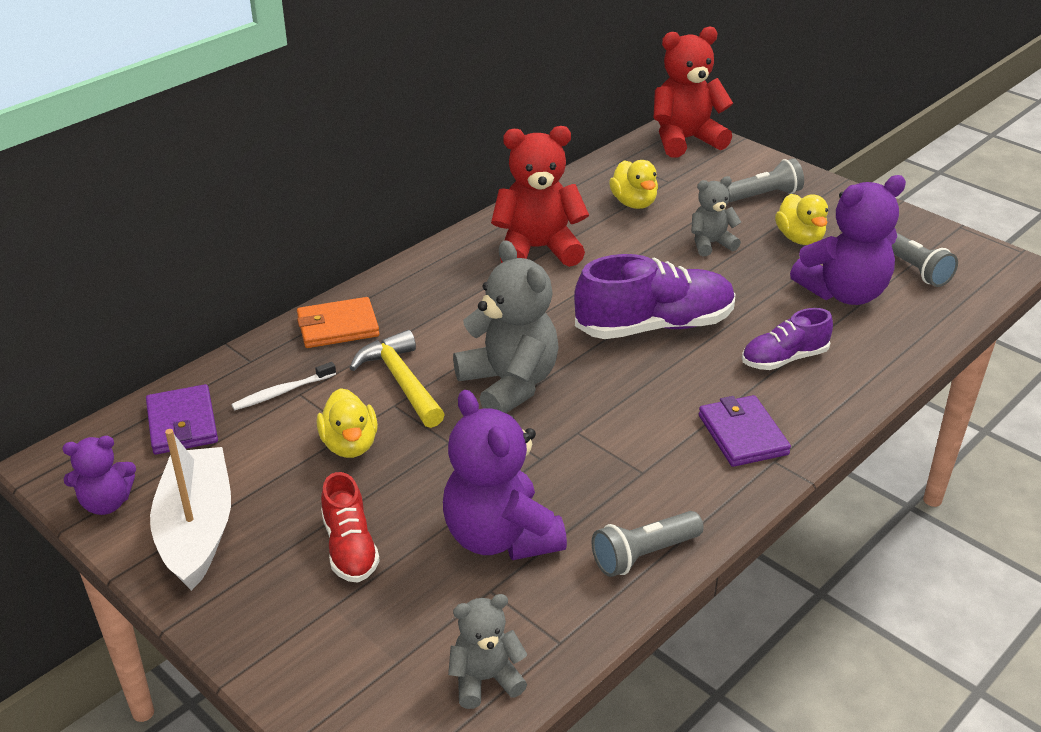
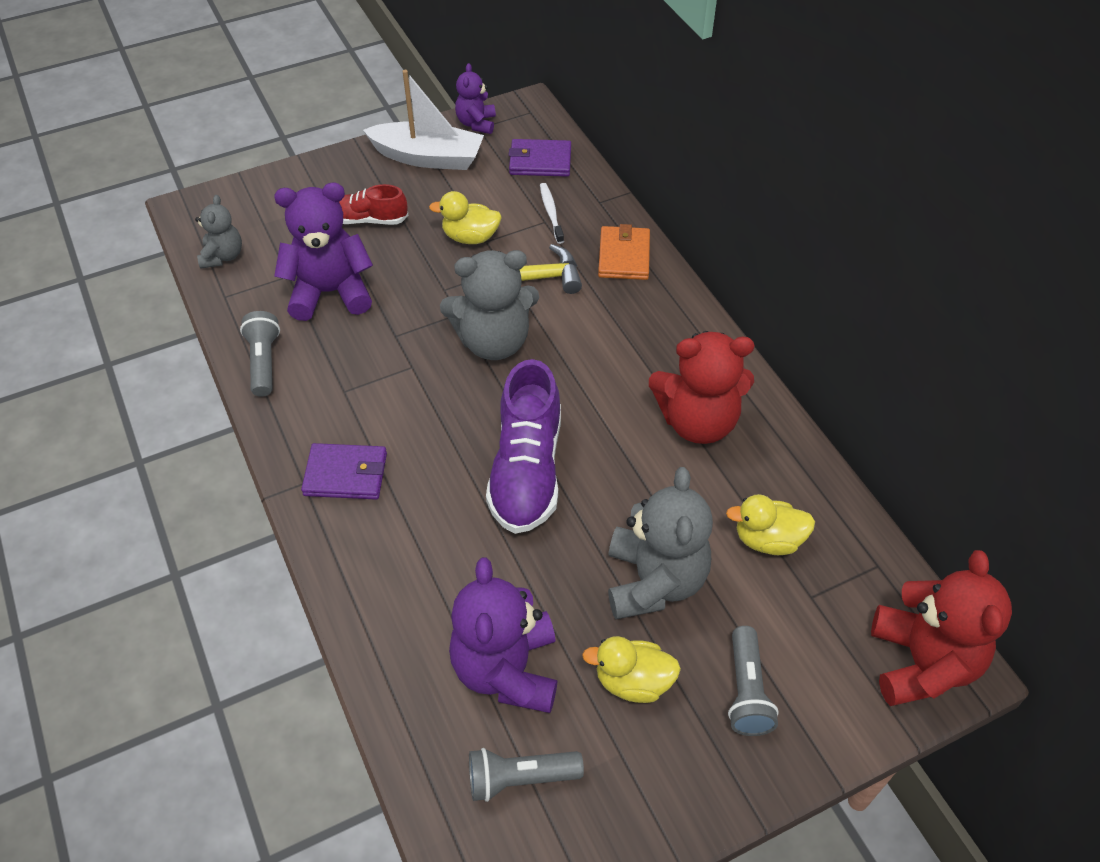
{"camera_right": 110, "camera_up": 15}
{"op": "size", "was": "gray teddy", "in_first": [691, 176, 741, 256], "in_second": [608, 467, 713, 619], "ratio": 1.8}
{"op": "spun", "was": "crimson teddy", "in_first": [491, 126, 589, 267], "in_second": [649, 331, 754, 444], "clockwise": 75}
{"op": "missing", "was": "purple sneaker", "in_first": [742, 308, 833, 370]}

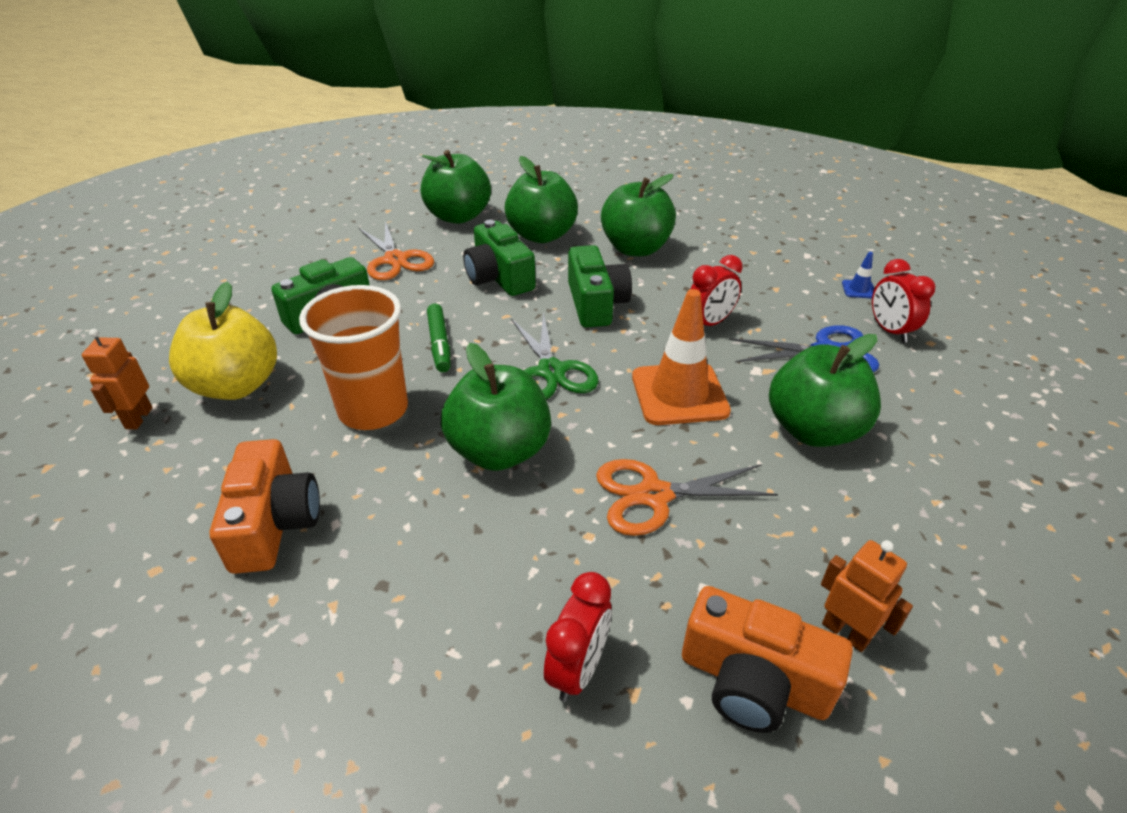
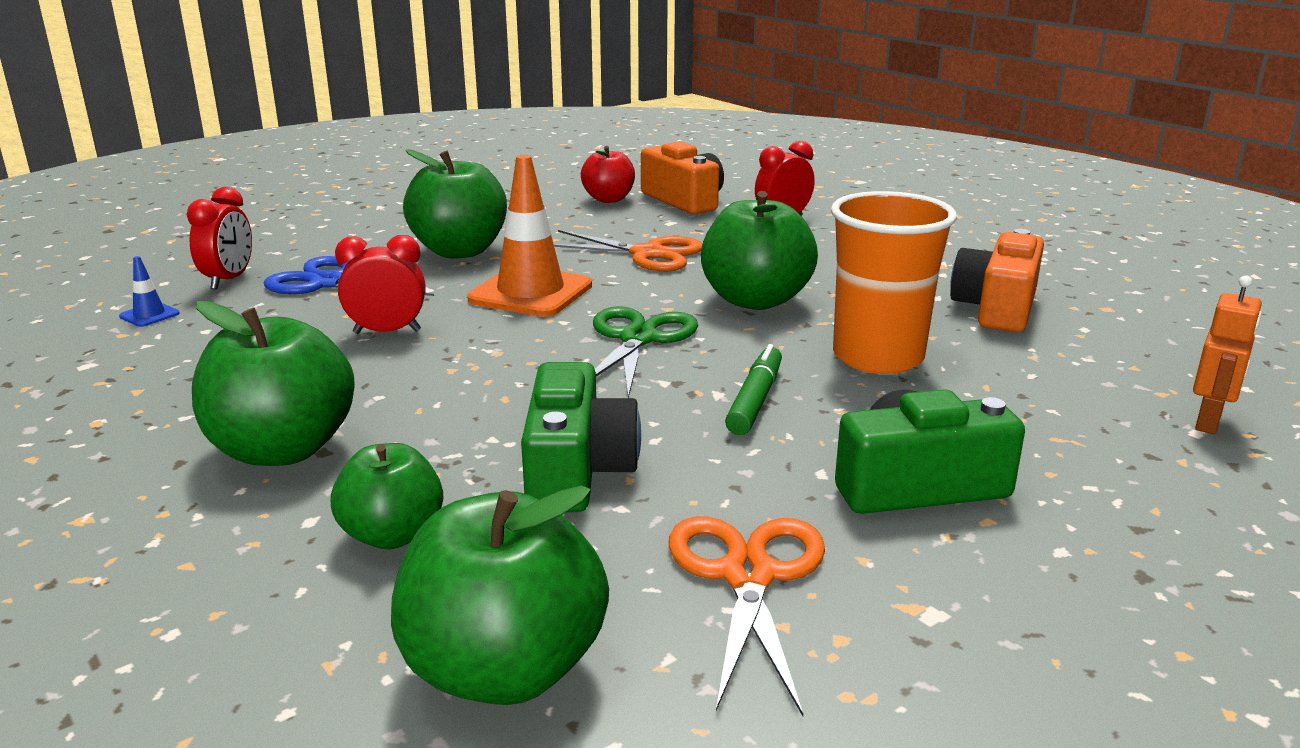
{"camera_right": -150, "camera_up": -15}
{"op": "size", "was": "leaf-green toy apple", "in_first": [505, 156, 578, 243], "in_second": [331, 443, 443, 549], "ratio": 0.62}
{"op": "exchanged", "was": "bright orange robot", "now": "crimson toy apple", "in_first": [821, 540, 913, 652], "in_second": [581, 146, 635, 203]}
{"op": "missing", "was": "yellow toy apple", "in_first": [169, 282, 277, 400]}
{"op": "missing", "was": "leaf-green compact camera", "in_first": [568, 245, 632, 328]}

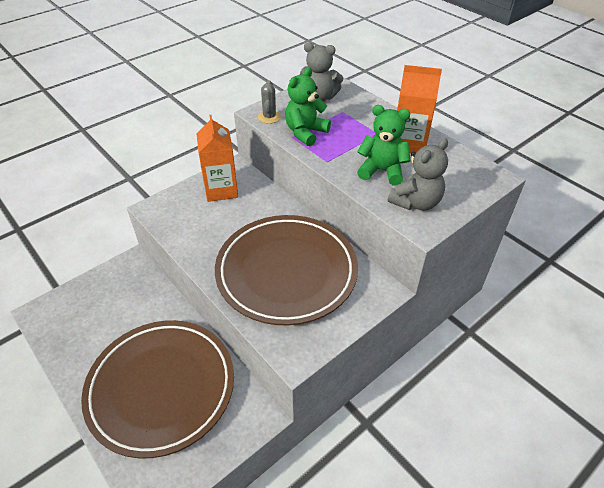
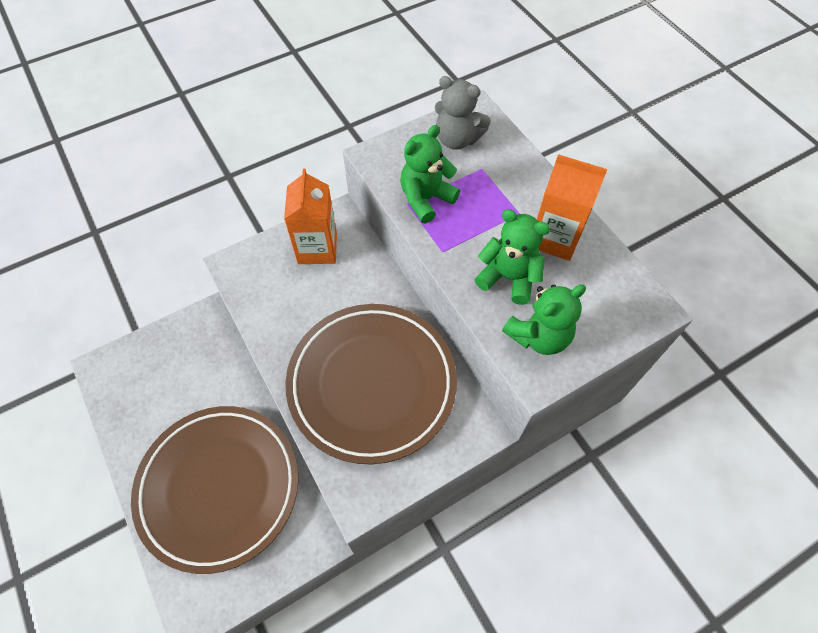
{"camera_right": 10, "camera_up": 15}
{"op": "colour", "was": "gray teddy", "now": "leaf-green teddy", "in_first": [388, 138, 448, 210], "in_second": [502, 284, 586, 355]}
{"op": "missing", "was": "gray saguaro cactus", "in_first": [258, 80, 281, 124]}

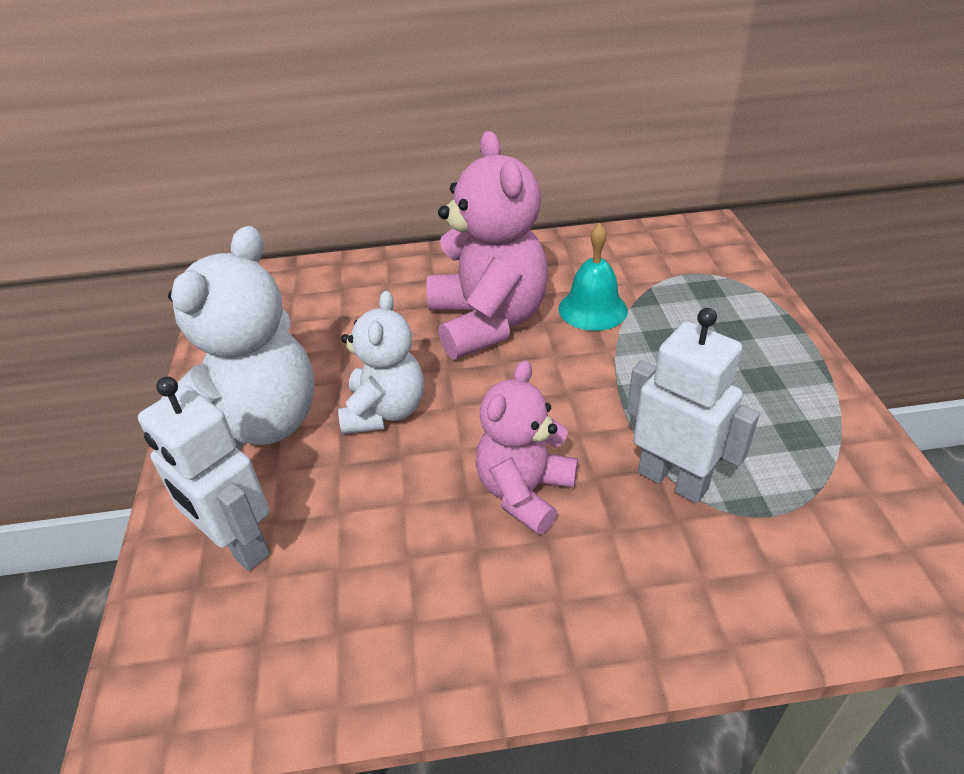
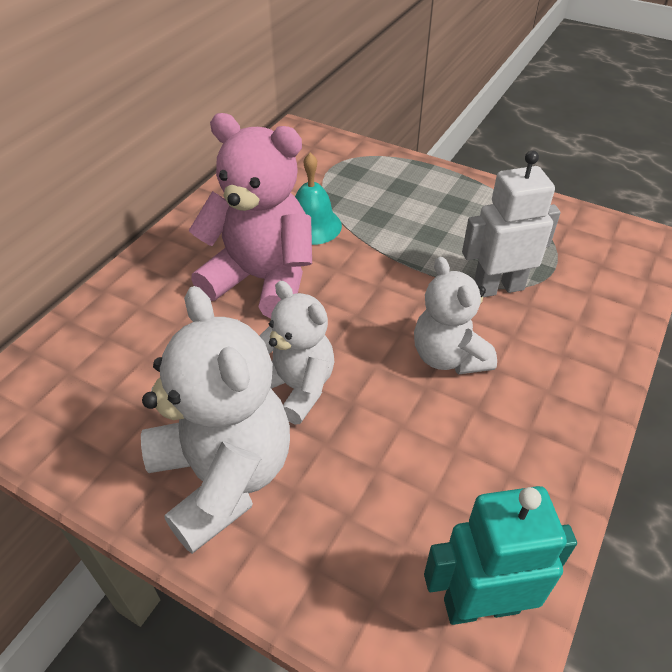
{"camera_right": -55, "camera_up": 5}
{"op": "colour", "was": "rose-pink teddy", "now": "pure white teddy", "in_first": [475, 360, 578, 535], "in_second": [414, 257, 497, 375]}
{"op": "appeared", "now": "aqua robot", "in_second": [424, 486, 577, 625]}
{"op": "missing", "was": "pure white robot", "in_first": [138, 377, 270, 571]}

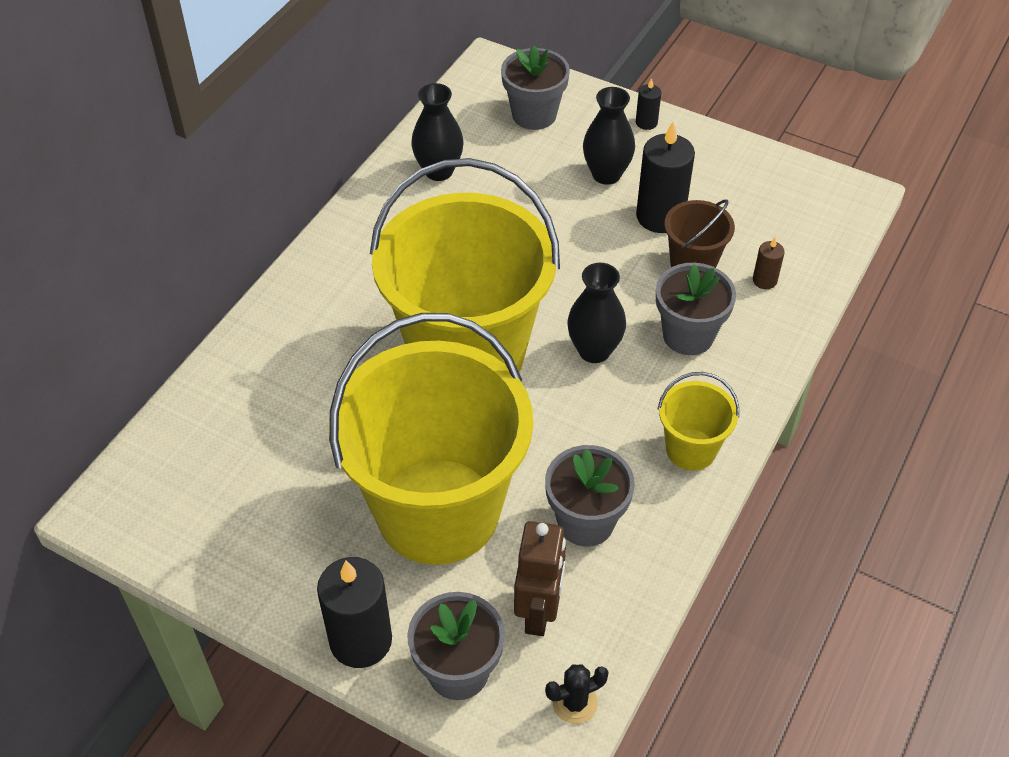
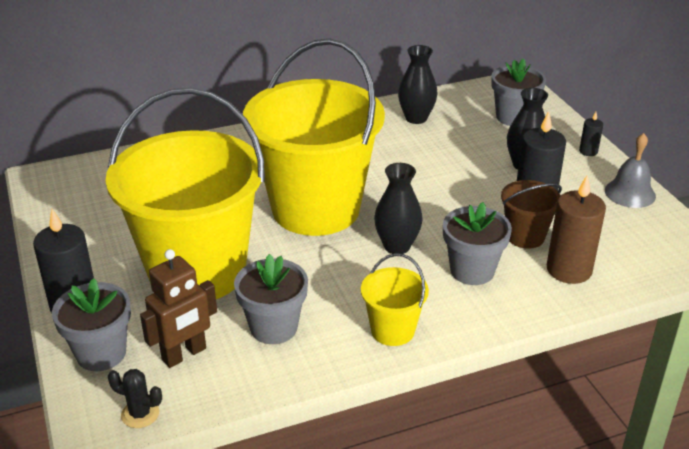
{"camera_right": 40, "camera_up": -15}
{"op": "size", "was": "dark brown pillar candle", "in_first": [753, 237, 785, 289], "in_second": [547, 175, 606, 284], "ratio": 2.06}
{"op": "appeared", "now": "gray hand bell", "in_second": [605, 133, 656, 208]}

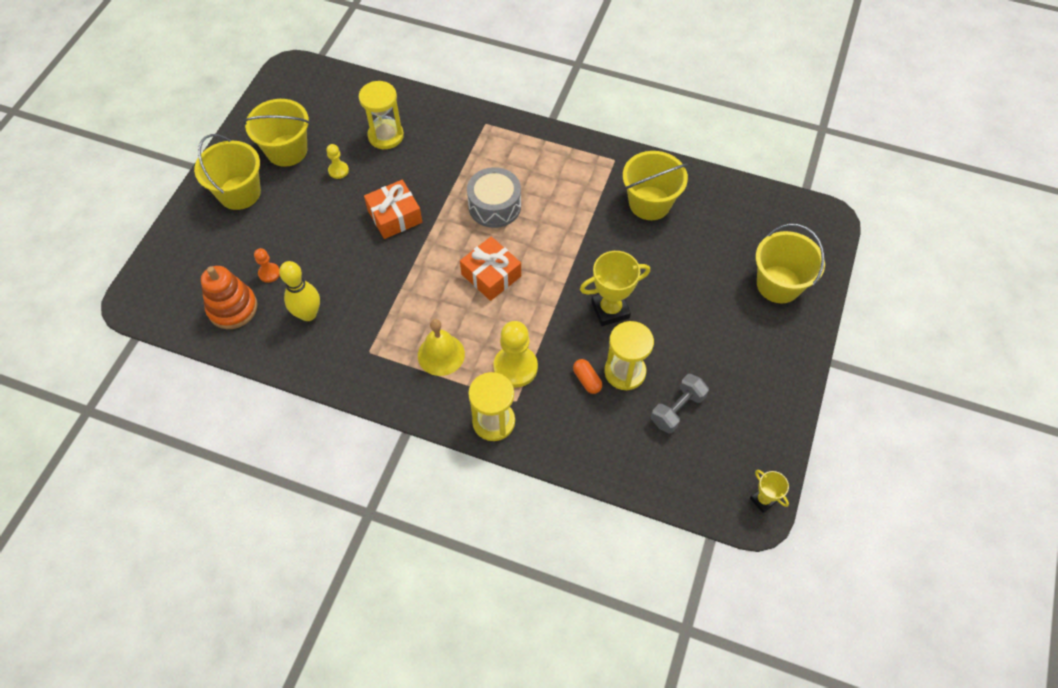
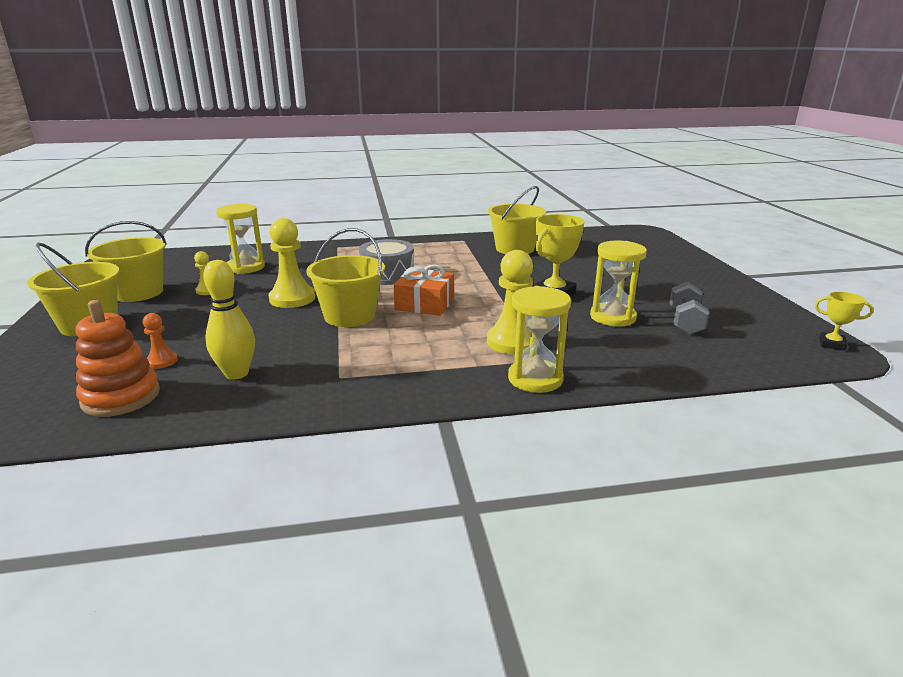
{"camera_right": -30, "camera_up": -35}
{"op": "exchanged", "was": "bright orange gift", "now": "yellow chess pawn", "in_first": [364, 180, 422, 239], "in_second": [268, 218, 315, 308]}
{"op": "relocated", "was": "yellow pail", "in_first": [756, 223, 825, 303], "in_second": [306, 228, 385, 327]}
{"op": "missing", "was": "yellow hand bell", "in_first": [418, 319, 465, 376]}
{"op": "missing", "was": "bright orange capsule", "in_first": [573, 359, 602, 394]}

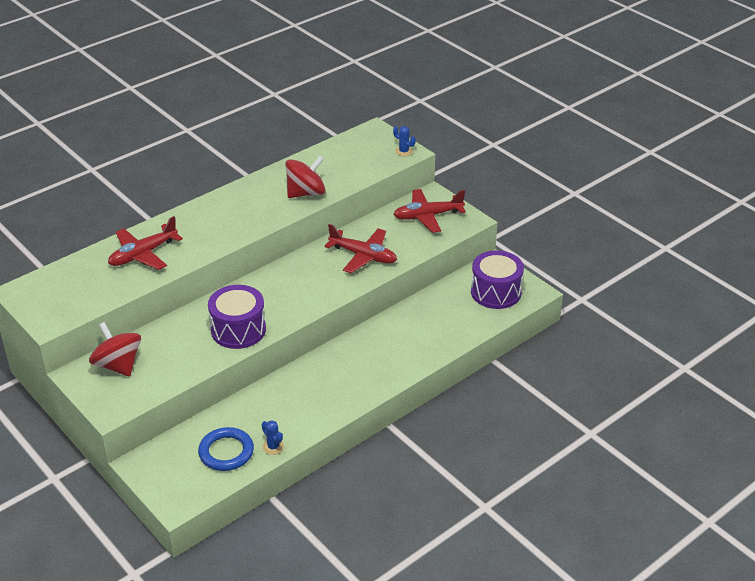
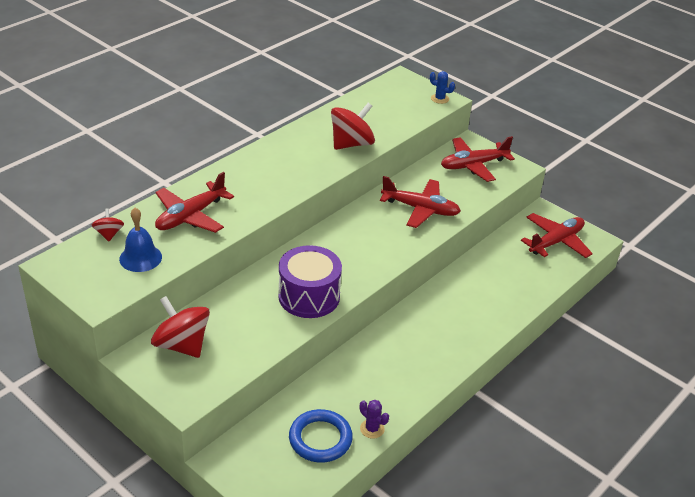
{"camera_right": -10, "camera_up": 0}
{"op": "appeared", "now": "crimson whirligig", "in_second": [92, 208, 124, 241]}
{"op": "appeared", "now": "cobalt hand bell", "in_second": [119, 208, 162, 272]}
{"op": "colour", "was": "cobalt saguaro cactus", "now": "purple saguaro cactus", "in_first": [262, 420, 284, 455], "in_second": [360, 400, 389, 439]}
{"op": "exchanged", "was": "purple toy drum", "now": "crimson plane", "in_first": [471, 250, 524, 309], "in_second": [521, 213, 593, 258]}

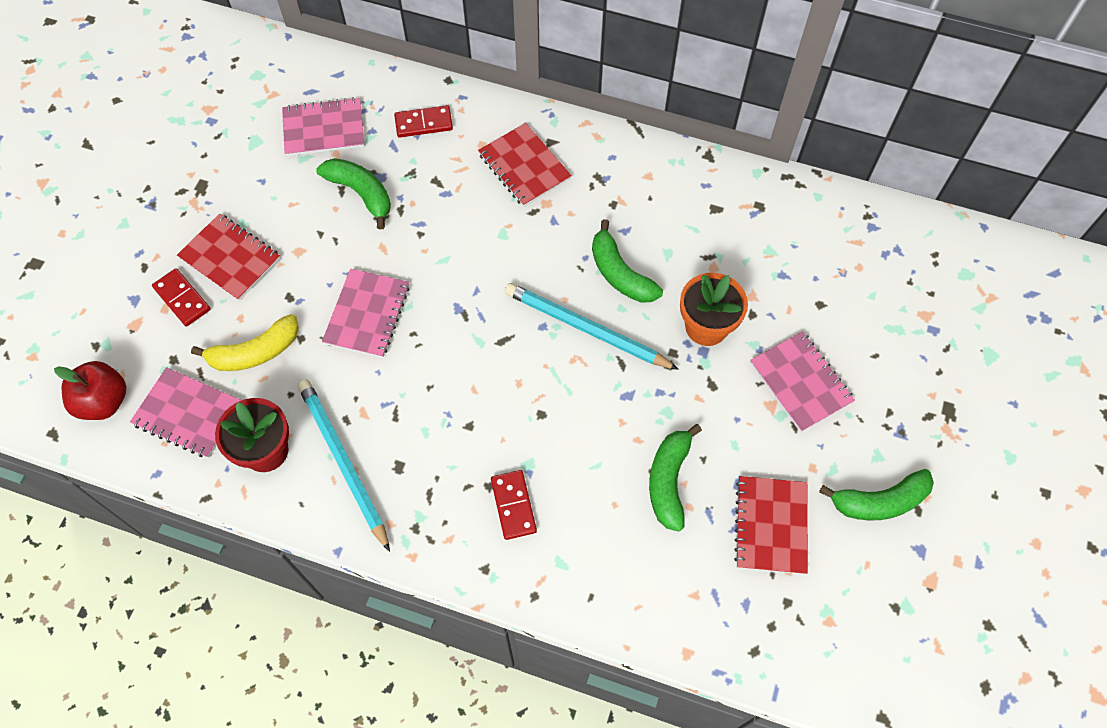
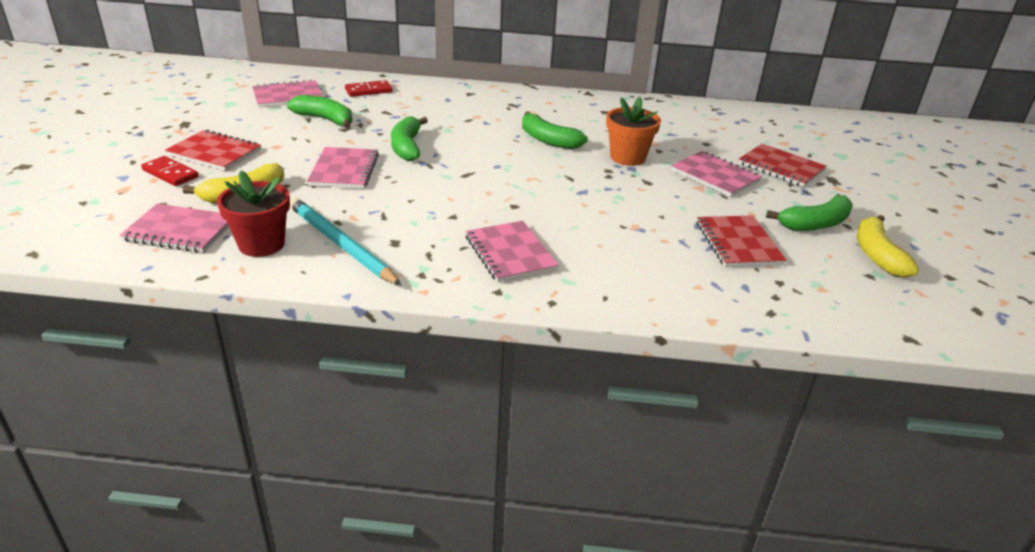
{"camera_right": -15, "camera_up": -30}
{"op": "relocated", "was": "leaf-green banana fruit", "in_first": [649, 424, 702, 532], "in_second": [391, 116, 428, 161]}
{"op": "exchanged", "was": "crimson domino tile", "now": "rose-pink notebook", "in_first": [491, 470, 537, 540], "in_second": [466, 221, 559, 282]}
{"op": "relocated", "was": "crimson notebook", "in_first": [478, 123, 572, 207], "in_second": [738, 144, 827, 187]}
{"op": "appeared", "now": "yellow banana fruit", "in_second": [857, 215, 919, 278]}
{"op": "missing", "was": "crimson toy apple", "in_first": [54, 361, 126, 420]}
{"op": "missing", "was": "aqua pencil", "in_first": [505, 283, 679, 370]}

